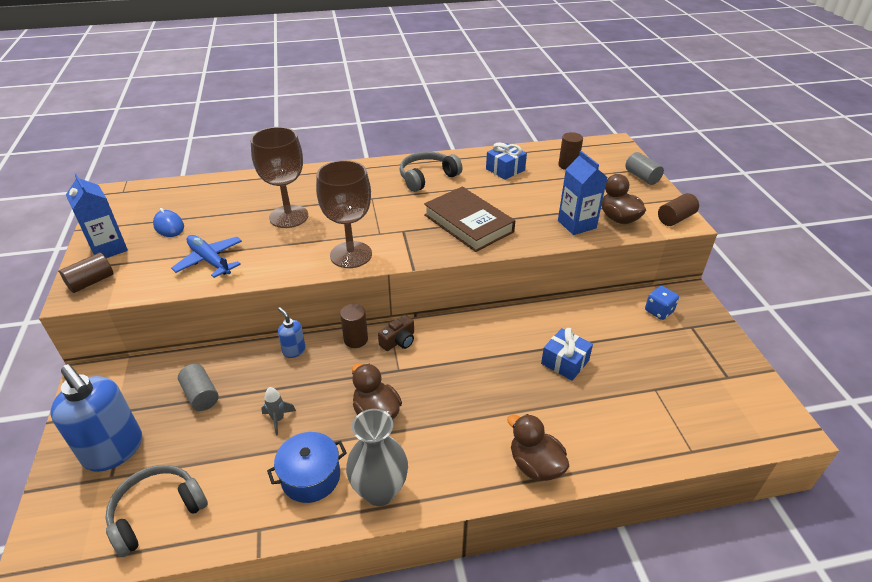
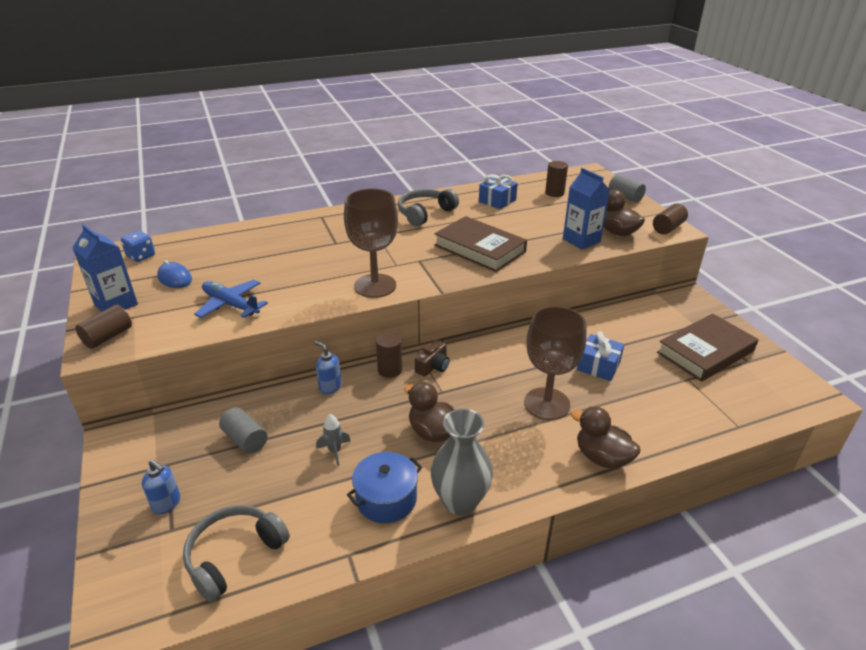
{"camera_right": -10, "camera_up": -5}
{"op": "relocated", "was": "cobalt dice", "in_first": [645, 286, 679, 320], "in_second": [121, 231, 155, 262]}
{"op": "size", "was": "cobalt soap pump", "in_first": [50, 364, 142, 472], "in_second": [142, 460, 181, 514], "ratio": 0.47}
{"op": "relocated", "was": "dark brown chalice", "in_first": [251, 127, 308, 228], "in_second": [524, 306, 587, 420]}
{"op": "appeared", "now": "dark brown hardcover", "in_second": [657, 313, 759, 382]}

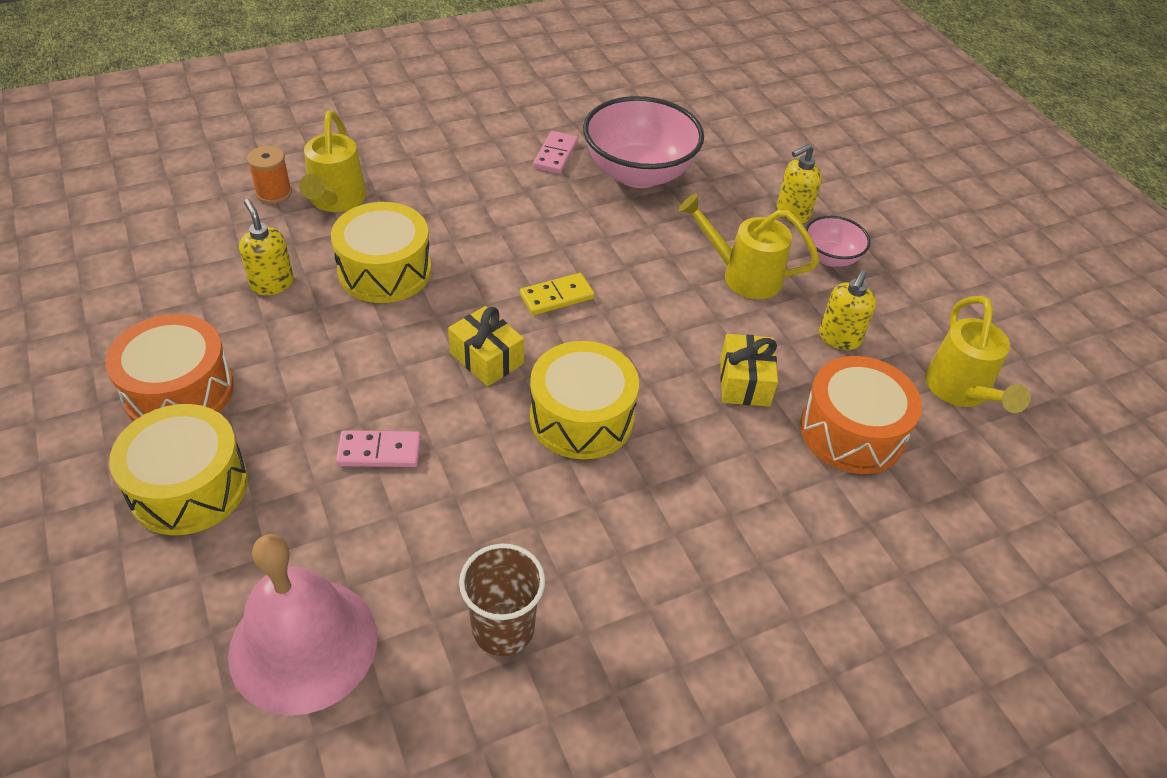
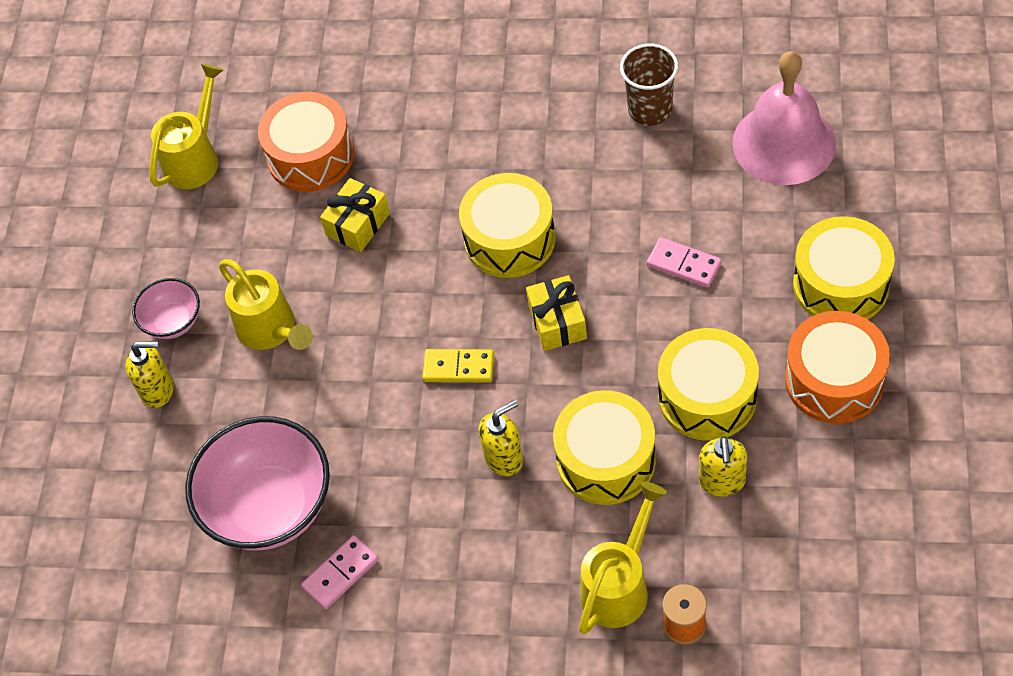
{"camera_right": -140, "camera_up": 10}
{"op": "relocated", "was": "yellow soap pump", "in_first": [819, 270, 876, 350], "in_second": [479, 400, 523, 476]}
{"op": "appeared", "now": "yellow toy drum", "in_second": [658, 328, 759, 441]}

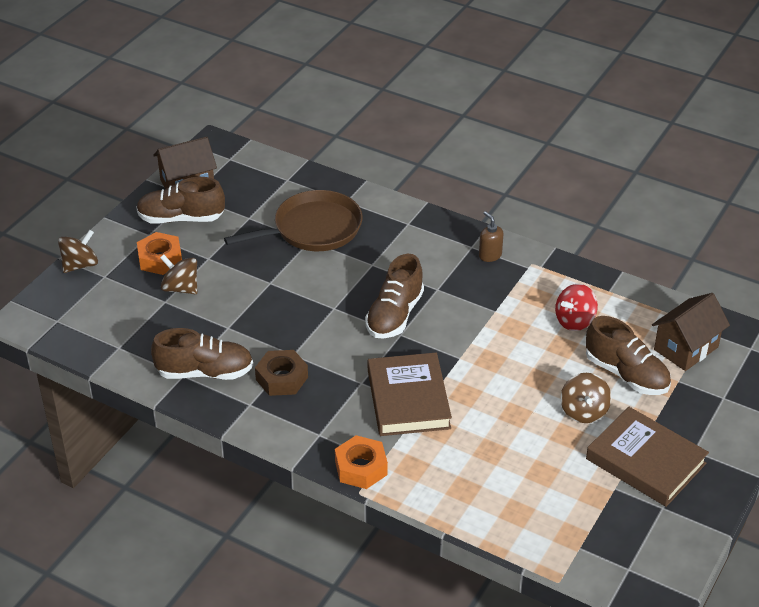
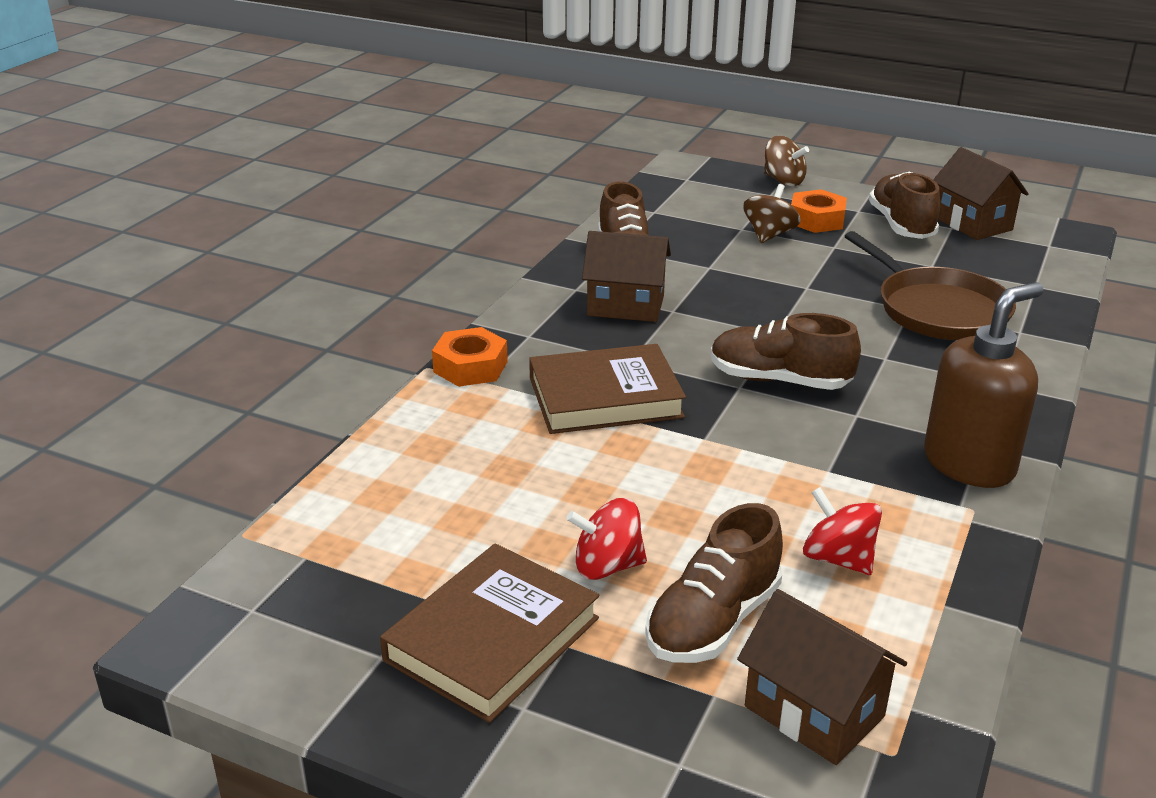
{"camera_right": 85, "camera_up": -10}
{"op": "colour", "was": "dark brown whirligig", "now": "crimson whirligig", "in_first": [560, 373, 612, 423], "in_second": [566, 498, 647, 580]}
{"op": "exchanged", "was": "dark brown hexagon nut", "now": "dark brown toy house", "in_first": [255, 350, 308, 396], "in_second": [582, 231, 671, 322]}
{"op": "size", "was": "dark brown soap pump", "in_first": [479, 211, 504, 262], "in_second": [924, 282, 1044, 488], "ratio": 2.2}

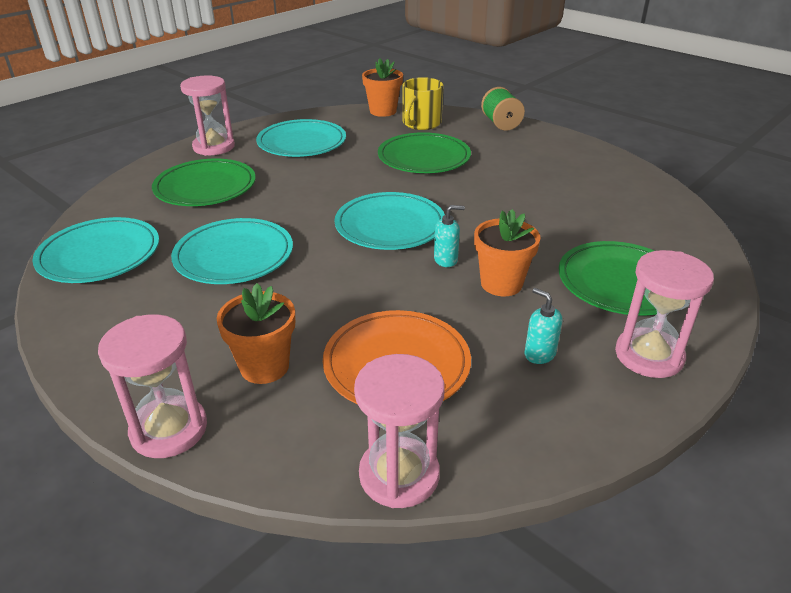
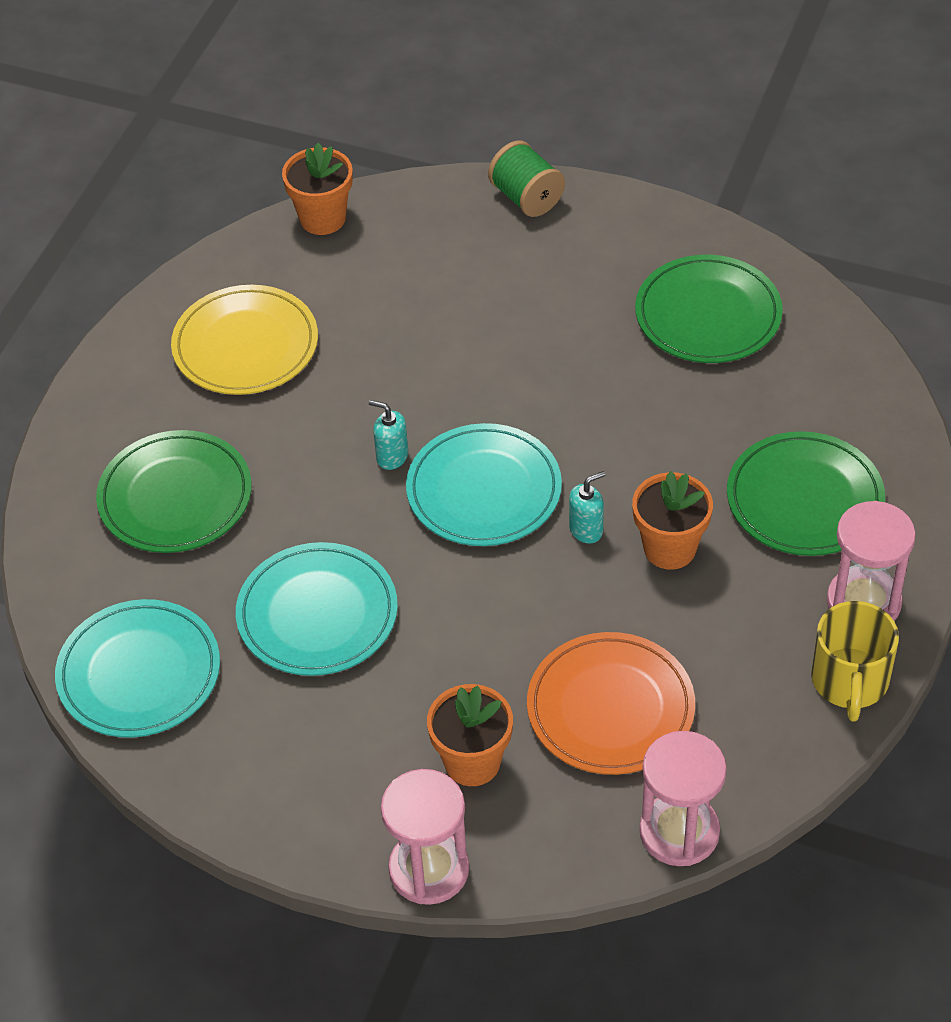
{"camera_right": -20, "camera_up": 15}
{"op": "colour", "was": "aqua plate", "now": "yellow plate", "in_first": [256, 119, 346, 157], "in_second": [171, 285, 318, 395]}
{"op": "relocated", "was": "aqua soap pump", "in_first": [525, 288, 562, 364], "in_second": [369, 400, 408, 470]}
{"op": "relocated", "was": "leaf-green plate", "in_first": [378, 132, 471, 173], "in_second": [635, 255, 783, 363]}
{"op": "relocated", "was": "yellow coffee mug", "in_first": [402, 77, 444, 130], "in_second": [811, 601, 899, 722]}
{"op": "missing", "was": "rose-pink sandglass", "in_first": [180, 75, 235, 156]}

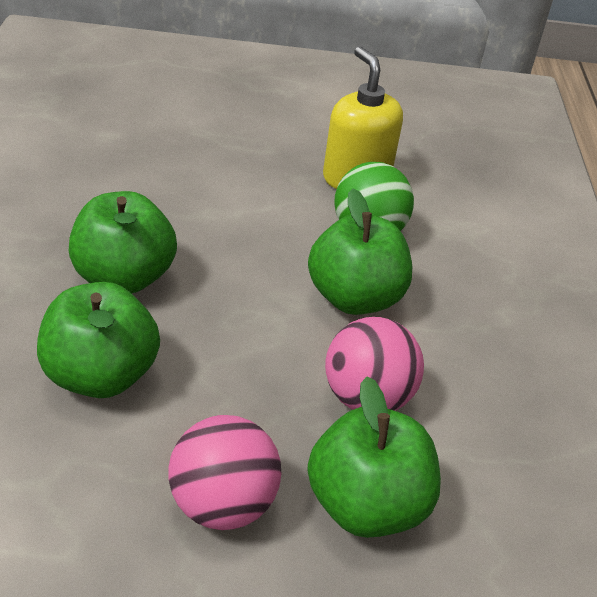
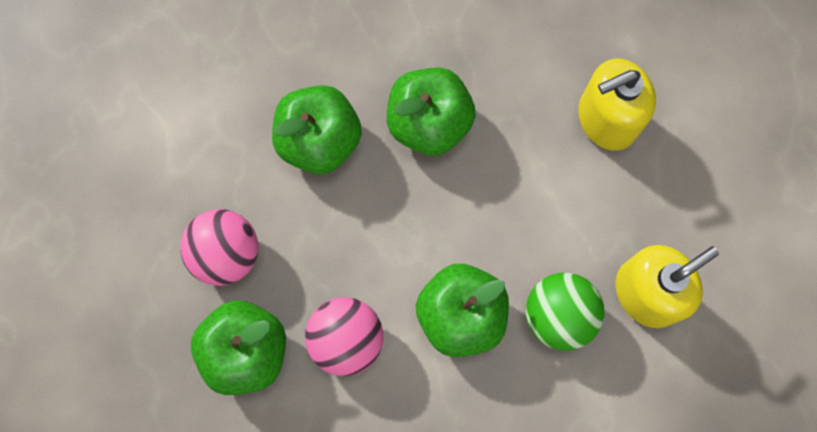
{"camera_right": 85, "camera_up": 35}
{"op": "appeared", "now": "yellow soap pump", "in_second": [578, 59, 656, 151]}

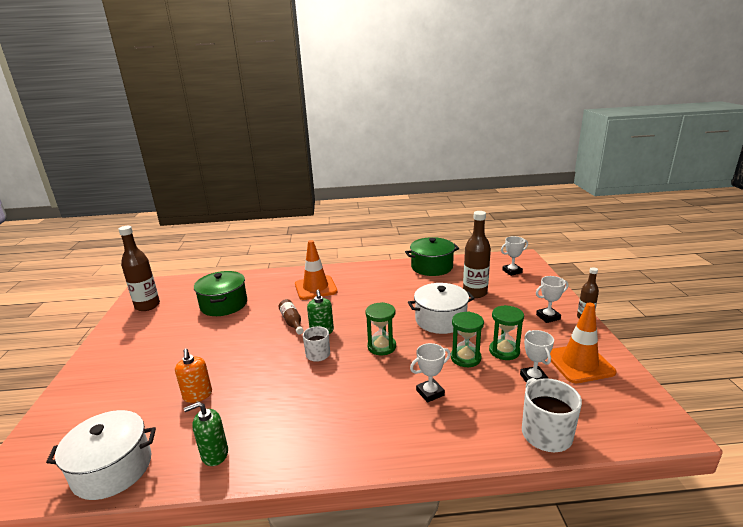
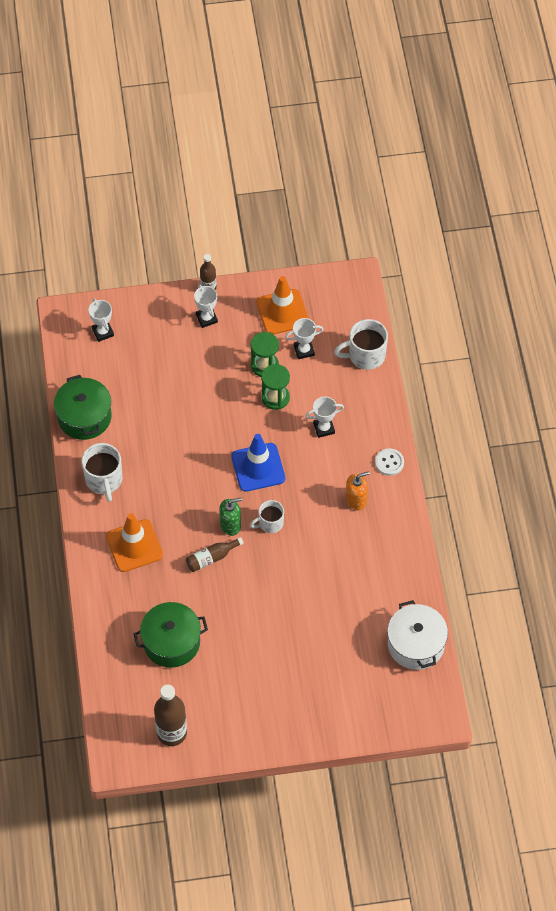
{"camera_right": -95, "camera_up": 35}
{"op": "appeared", "now": "pure white coffee mug", "in_second": [81, 443, 122, 502]}
{"op": "exchanged", "was": "leaf-green sandglass", "now": "cobalt traffic cone", "in_first": [365, 302, 396, 355], "in_second": [231, 434, 285, 492]}
{"op": "spun", "was": "pure white prize cup", "in_first": [410, 343, 451, 403], "in_second": [306, 396, 344, 438], "clockwise": -75}
{"op": "relocated", "was": "bright orange soap pump", "in_first": [175, 349, 212, 403], "in_second": [346, 471, 370, 511]}
{"op": "appeared", "now": "pure white button", "in_second": [375, 448, 404, 476]}
{"op": "missing", "was": "leaf-green soap pump", "in_first": [184, 402, 228, 466]}
{"op": "missing", "was": "pure white pot", "in_first": [408, 283, 475, 334]}
{"op": "missing", "was": "dark brown flask", "in_first": [463, 211, 491, 298]}

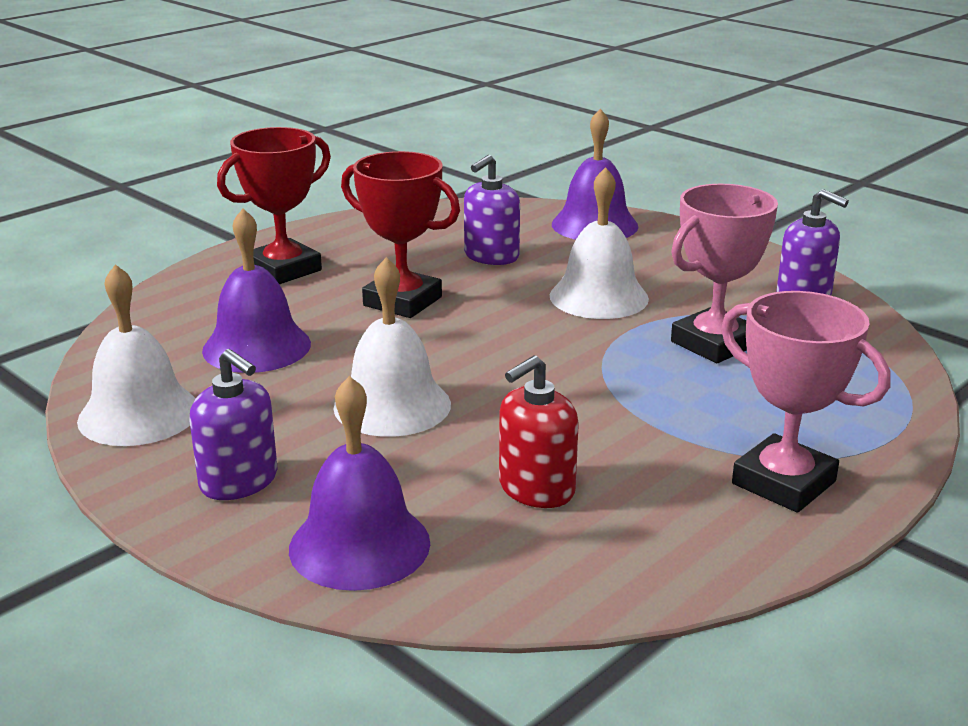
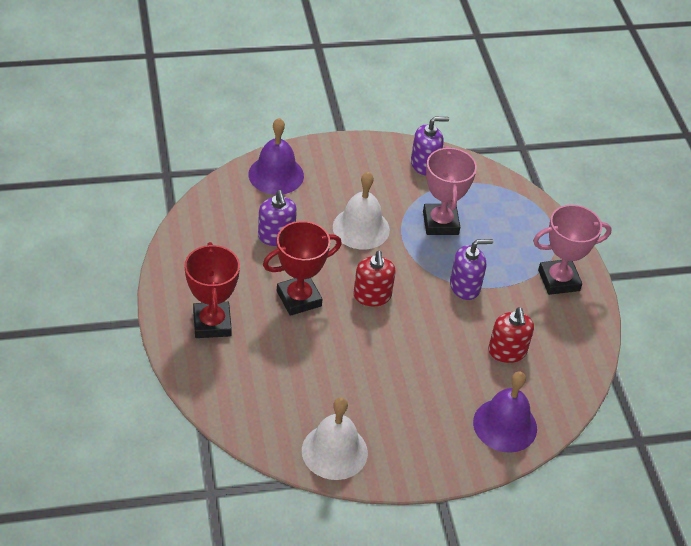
{"camera_right": -60, "camera_up": 20}
{"op": "appeared", "now": "crimson soap pump", "in_second": [353, 251, 396, 306]}
{"op": "relocated", "was": "purple soap pump", "in_first": [189, 349, 277, 500], "in_second": [450, 239, 493, 300]}
{"op": "missing", "was": "purple hand bell", "in_first": [202, 209, 311, 373]}
{"op": "missing", "was": "pure white hand bell", "in_first": [333, 257, 451, 437]}

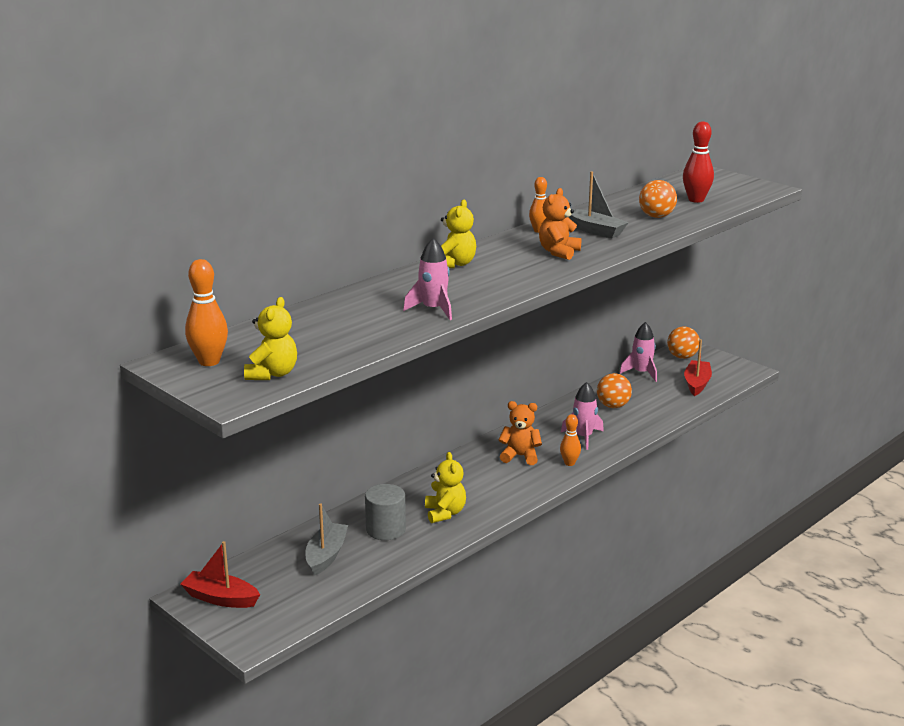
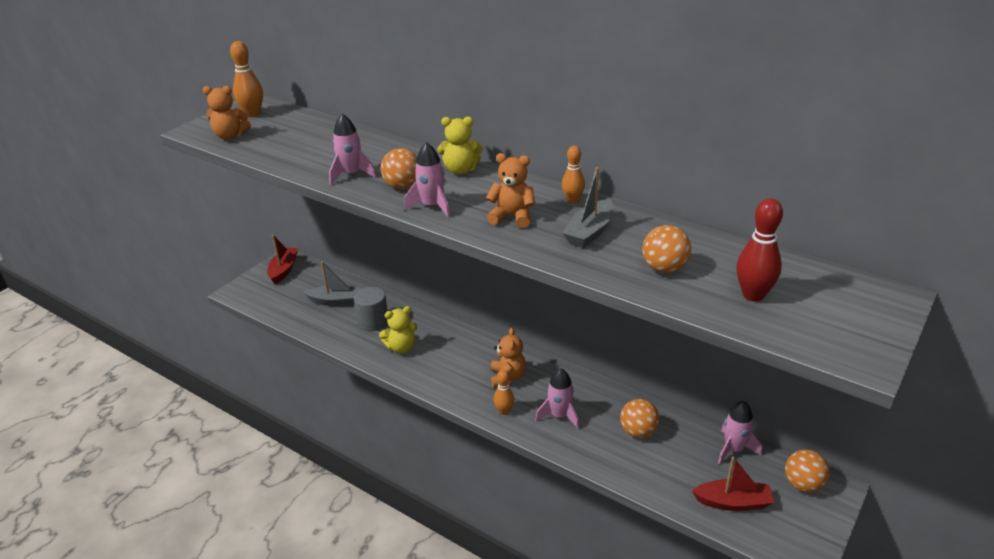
{"camera_right": 80, "camera_up": 10}
{"op": "colour", "was": "yellow teddy", "now": "bright orange teddy", "in_first": [244, 297, 297, 380], "in_second": [203, 86, 251, 140]}
{"op": "appeared", "now": "bright orange sphere", "in_second": [381, 148, 417, 189]}
{"op": "appeared", "now": "rose-pink toy rocket", "in_second": [404, 142, 450, 218]}

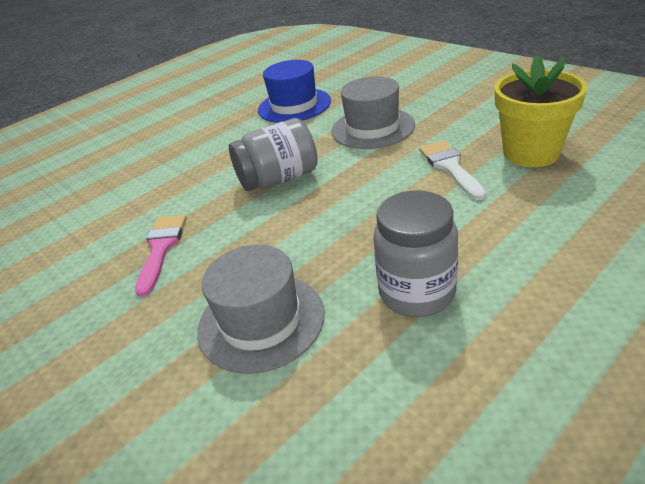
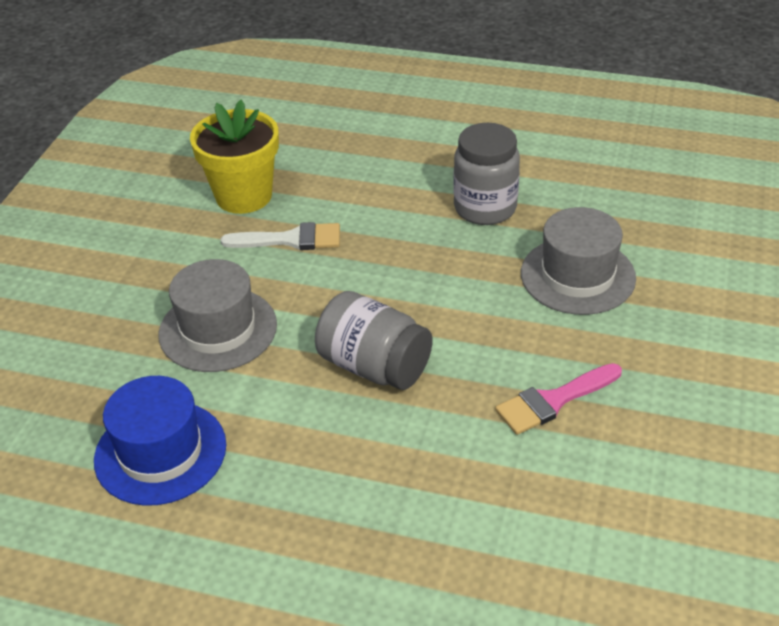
{"camera_right": -125, "camera_up": 5}
{"op": "spun", "was": "pure white paintbrush", "in_first": [419, 140, 486, 200], "in_second": [220, 222, 340, 250], "clockwise": -135}

